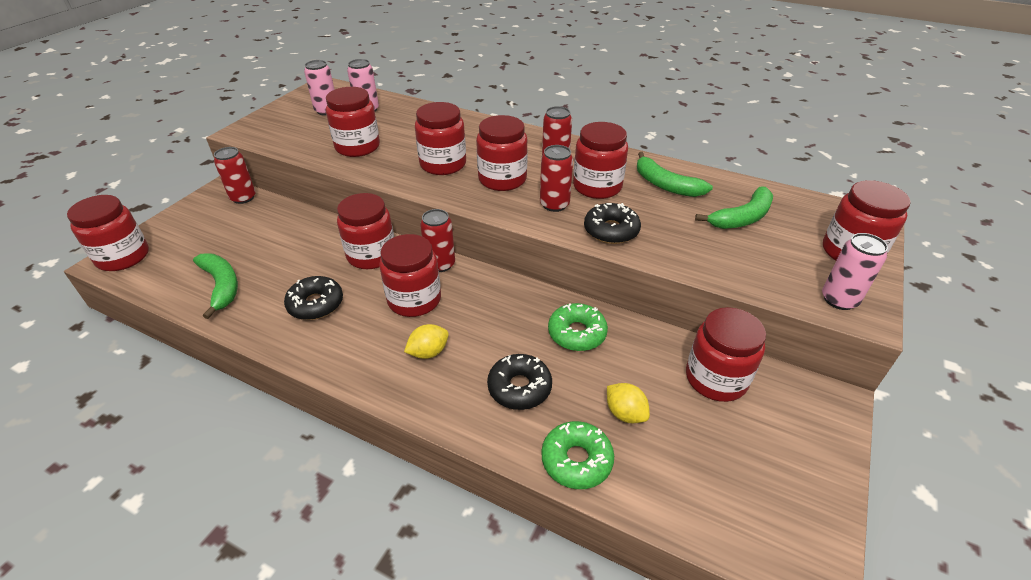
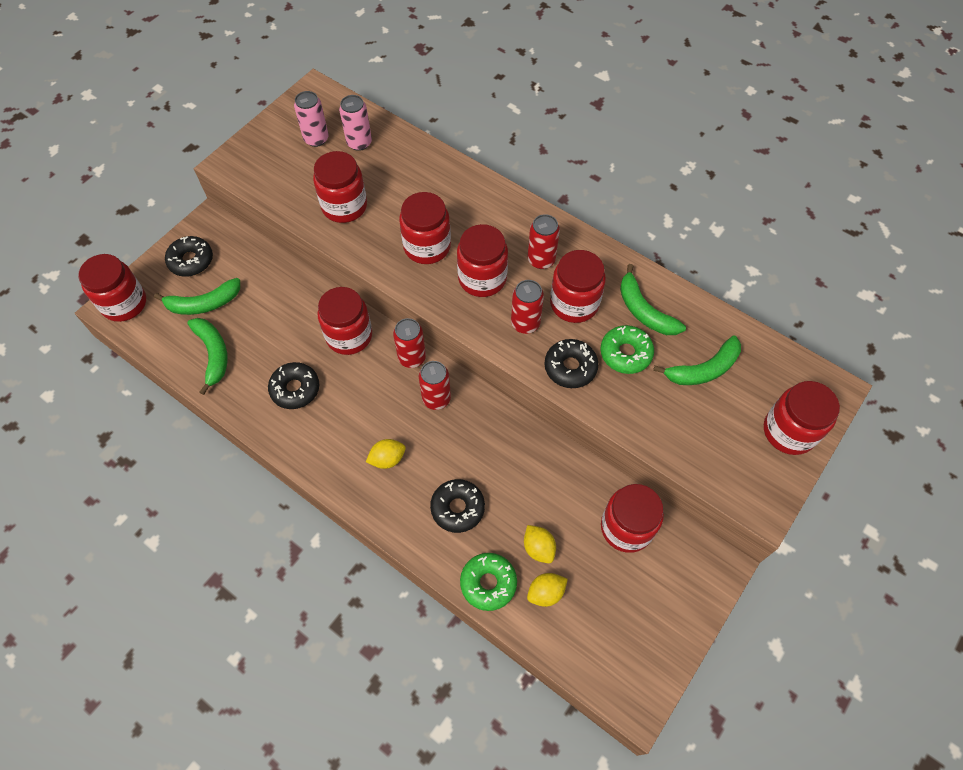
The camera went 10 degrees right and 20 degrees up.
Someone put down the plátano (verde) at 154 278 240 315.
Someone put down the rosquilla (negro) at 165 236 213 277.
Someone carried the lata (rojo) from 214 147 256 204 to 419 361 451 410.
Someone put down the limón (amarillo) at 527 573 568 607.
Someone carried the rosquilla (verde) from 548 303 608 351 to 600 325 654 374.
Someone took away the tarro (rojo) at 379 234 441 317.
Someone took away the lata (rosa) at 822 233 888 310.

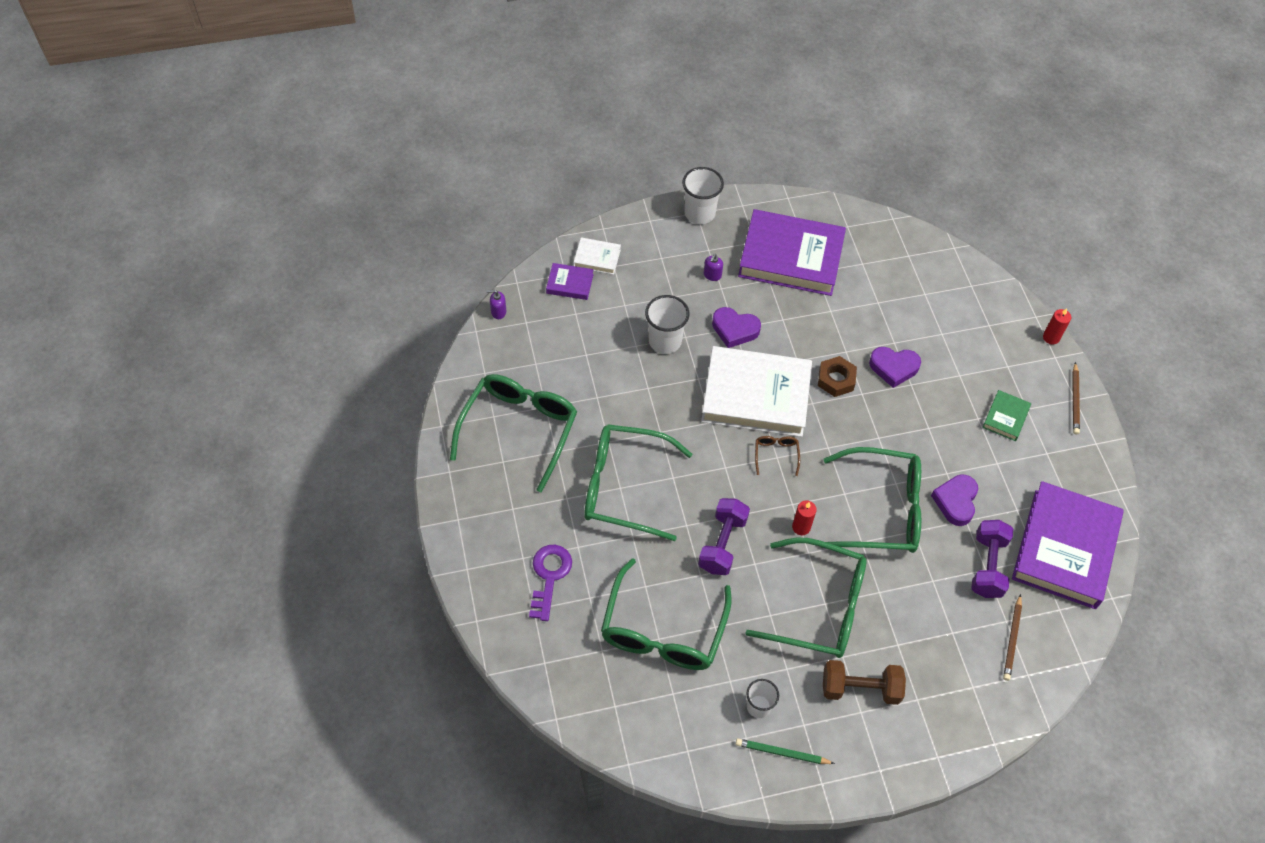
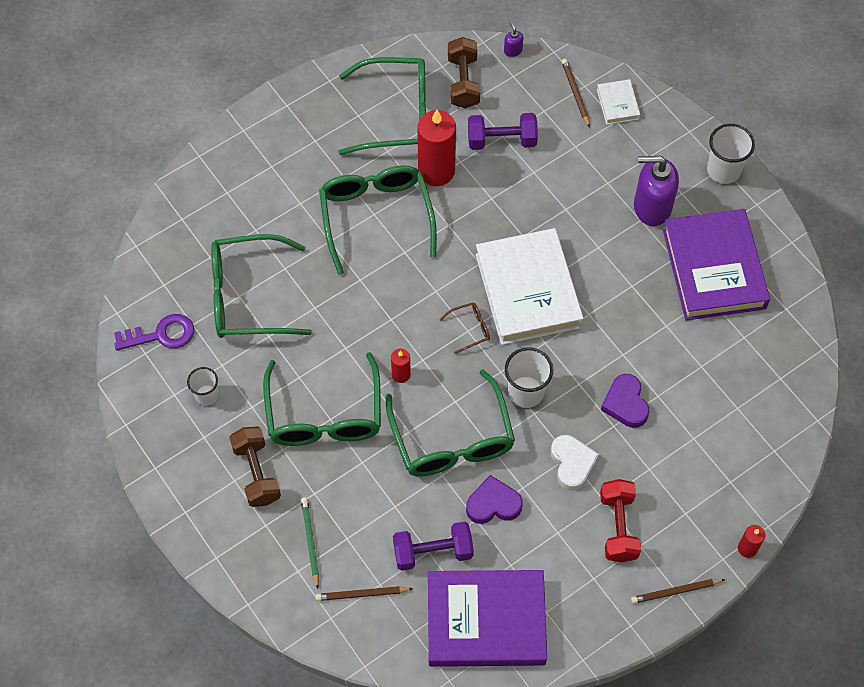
The camera went 70 degrees right and 5 degrees up.
Someone carried the llave (morado) from 529 545 572 621 to 114 314 194 351.
Someone carried the lápiz (verde) from 736 739 835 764 to 301 497 319 589.
Someone put down the vela (rojo) at 417 110 456 186.
Someone put down the mancuerna (marrón) at 448 37 480 109.
Someone carried the mancuerna (morado) from 698 498 750 575 to 468 113 538 150.
Someone carried the vaso (blanco) from 645 295 690 354 to 505 347 553 408.
Someone put down the corazón (blanco) at 551 435 599 491.
Someone swapped the libro (morado) at 546 263 594 300 for the lápiz (marrón) at 561 59 590 128.
Someone swapped the libro (verde) at 983 390 1031 441 for the mancuerna (rojo) at 600 479 641 562.
Someone scaled the dispensador de jabón (morado) at 704 254 723 281 by 2.38.
Someone took away the corazón (morado) at 712 307 761 348.
Someone took away the tuerca (marrón) at 818 356 857 397.

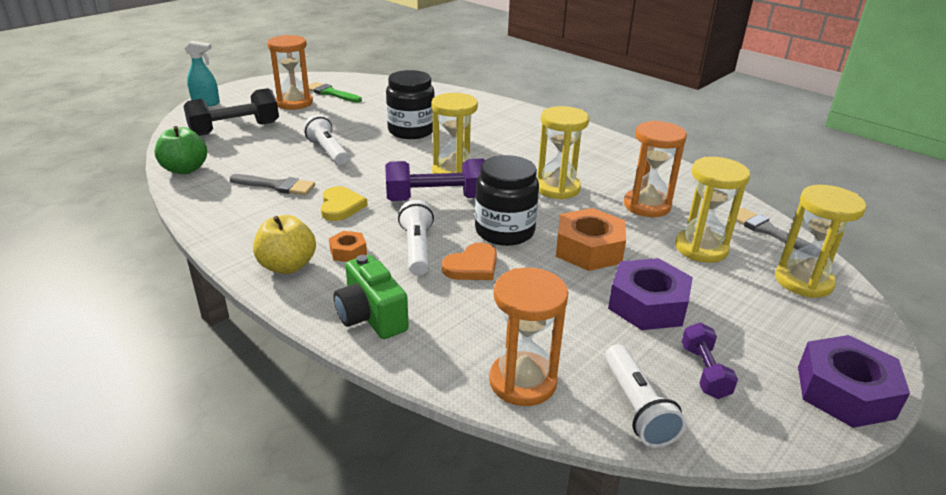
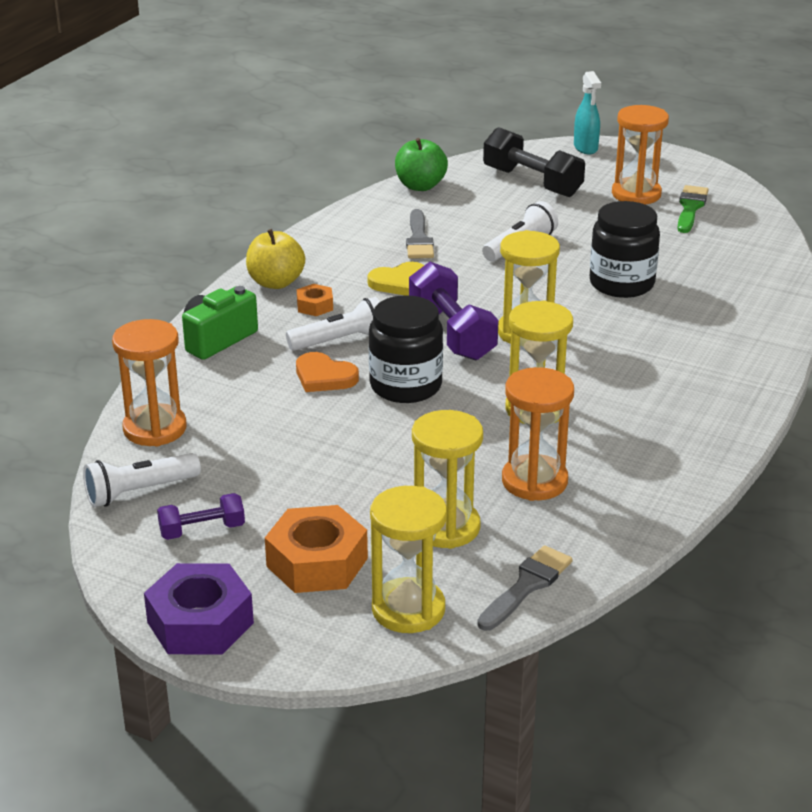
The camera went 75 degrees right and 0 degrees up.
Someone carried the tuerca (naranja) from 556 208 626 271 to 265 505 368 593.
Someone took away the tuerca (morado) at 608 258 693 330.

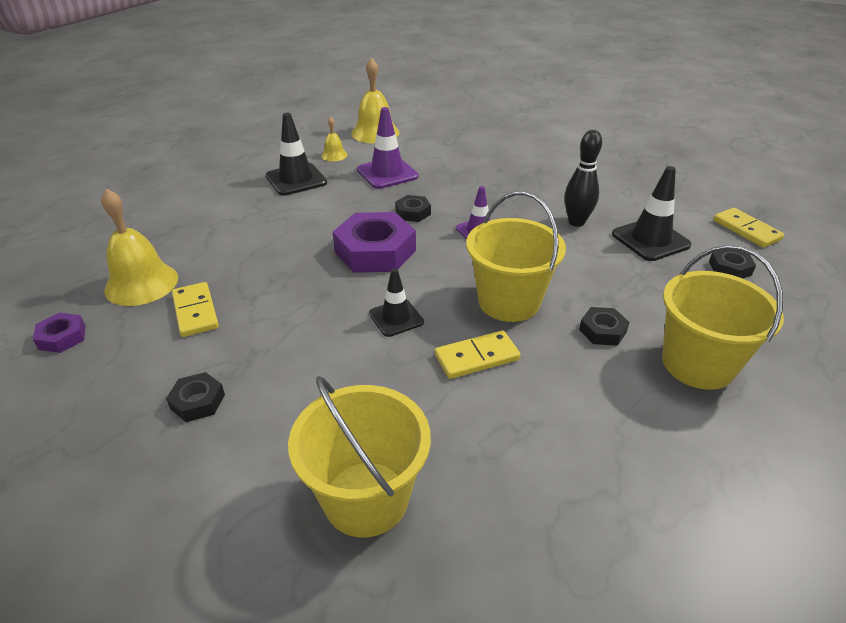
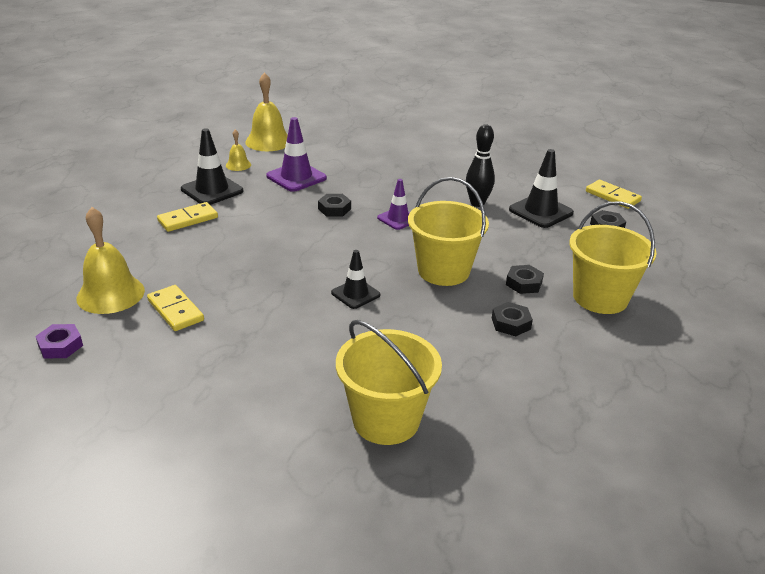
The camera went 15 degrees left and 5 degrees down.
Someone carried the ficha de dominó (amarillo) from 435 331 521 379 to 157 202 218 232.
Someone carried the tuerca (negro) from 166 372 225 422 to 492 302 533 336.
Someone took away the tuerca (morado) at 333 212 416 273.

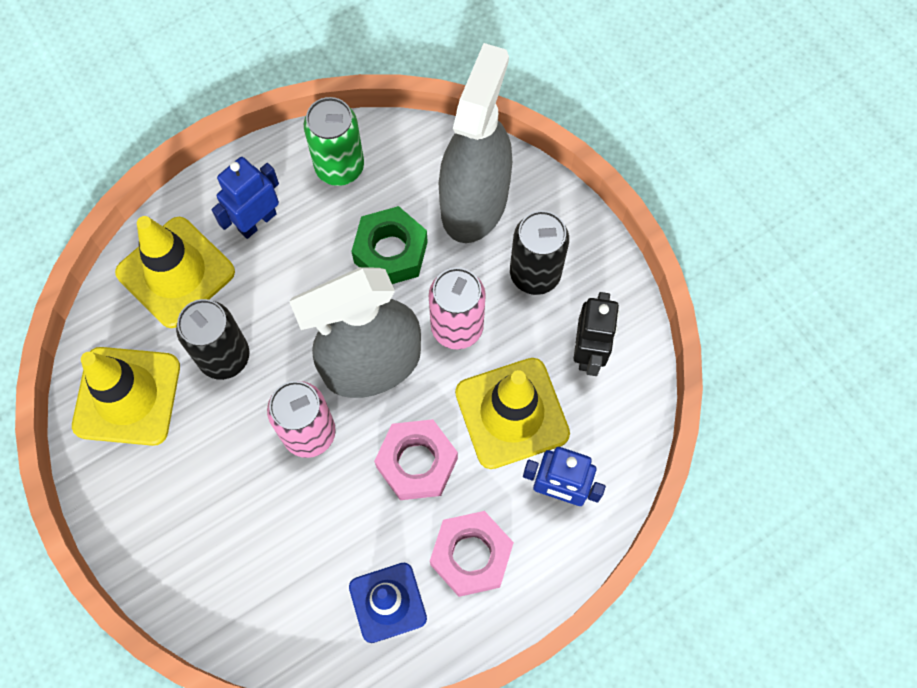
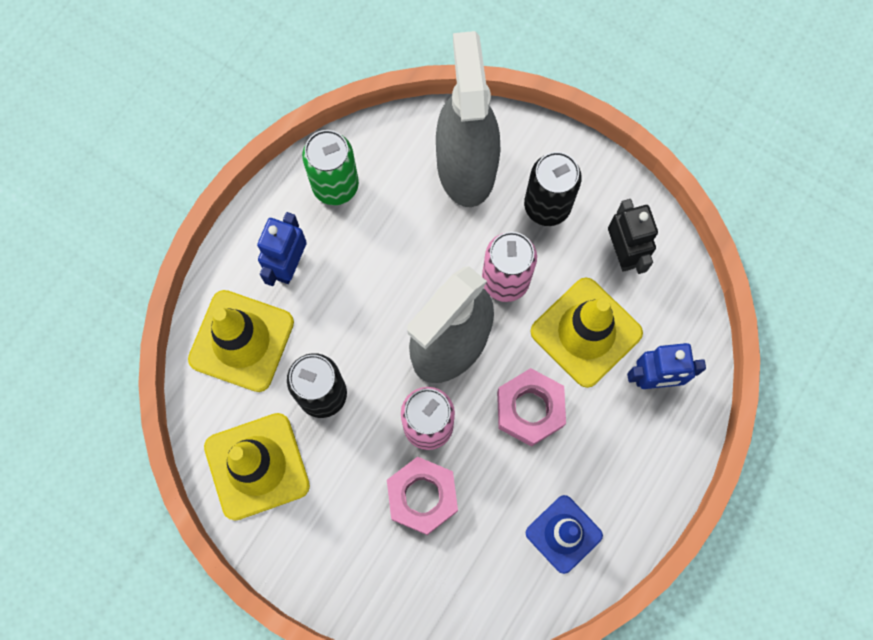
The camera went 25 degrees left and 5 degrees up.
Someone carried the tuerca (rosa) from 430 511 514 597 to 387 456 458 535.
Someone took away the tuerca (verde) at 351 206 428 284.

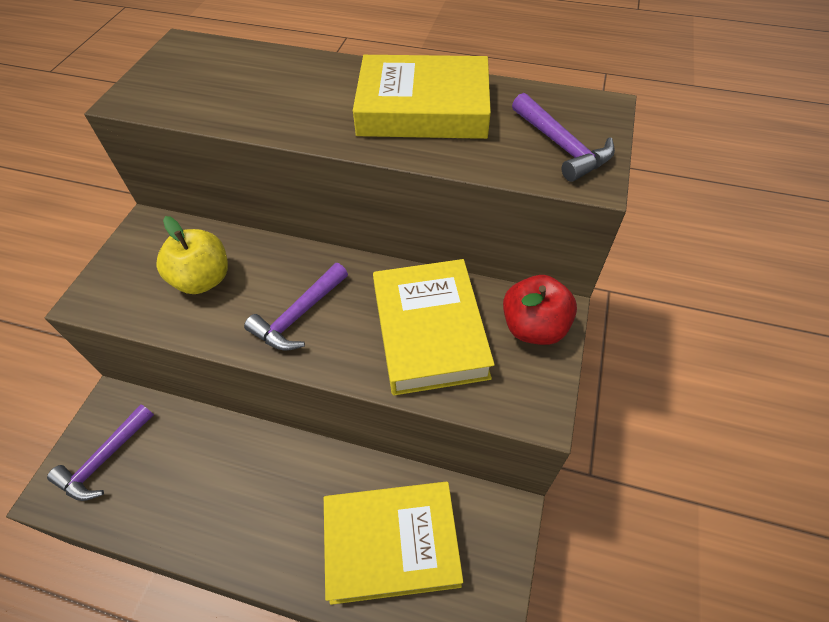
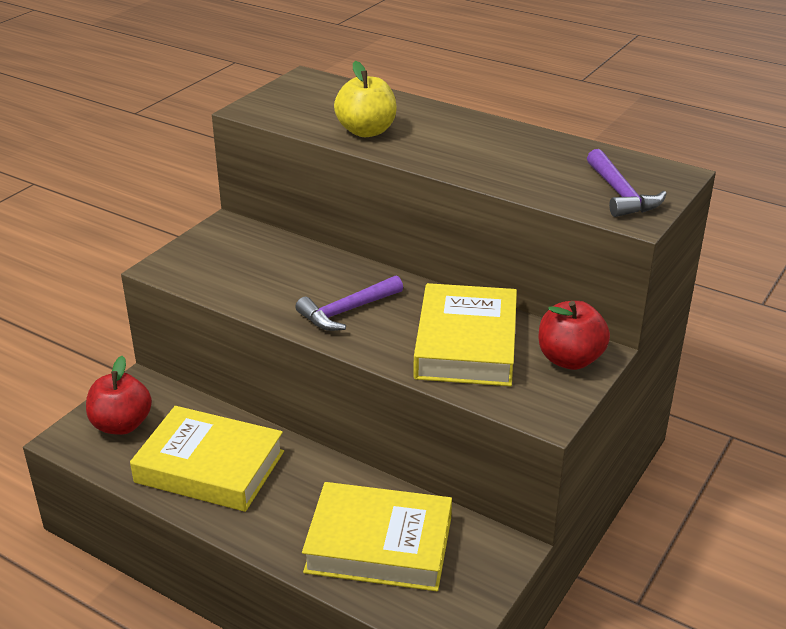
The camera went 15 degrees right and 20 degrees down.
Someone swapped the martillo (morado) at 47 404 154 501 for the manzana (rojo) at 86 356 152 435.
Someone carried the libro (amarillo) from 353 55 491 139 to 130 406 284 512.
Someone carried the manzana (amarillo) from 156 216 228 294 to 334 61 397 137.

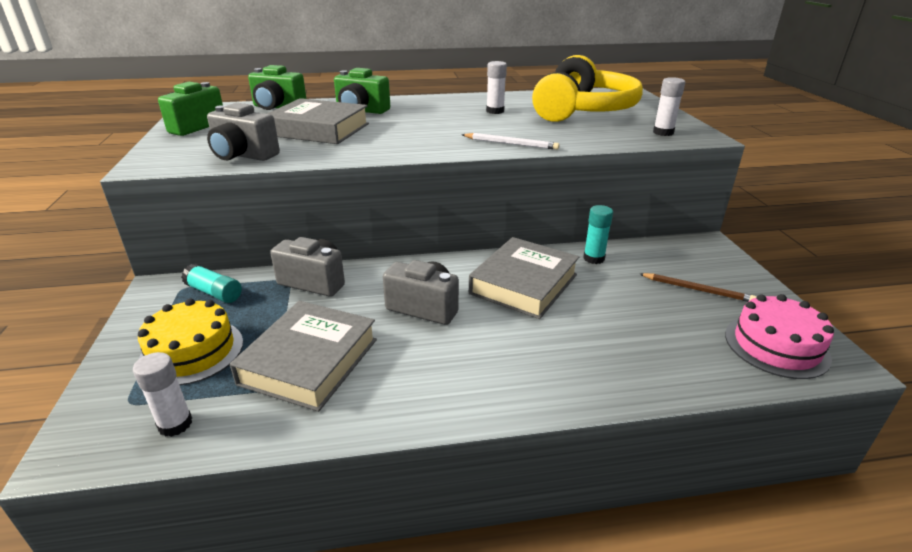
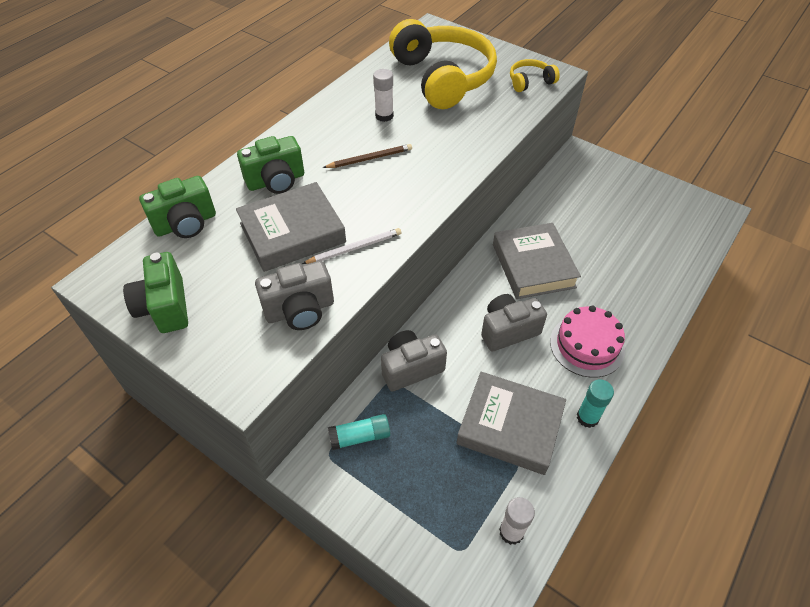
The camera went 45 degrees left and 20 degrees up.
Someone carried the lápiz (blanco) from 462 133 559 150 to 302 228 401 264.
Someone carried the lápiz (marrón) from 640 273 757 302 to 322 144 412 168.
Someone rotated the libro (gris) at 230 301 377 412 by 45 degrees counterclockwise.
Someone swapped the barra de pegamento (blanco) at 653 77 685 136 for the auriculares (amarillo) at 510 59 560 92.
Someone carried the tarta (rosa) from 725 294 834 379 to 550 305 625 378.
Someone carried the barra de pegamento (turquesa) from 583 205 613 264 to 577 380 614 428.
Someone took away the tarta (amarillo) at 138 298 243 386.

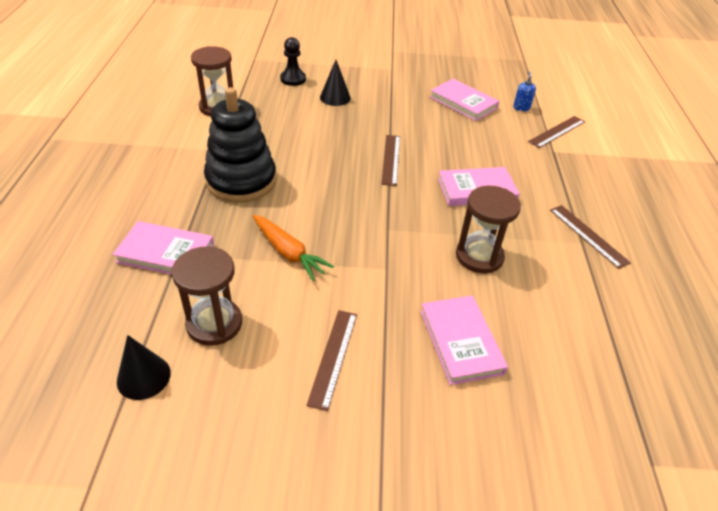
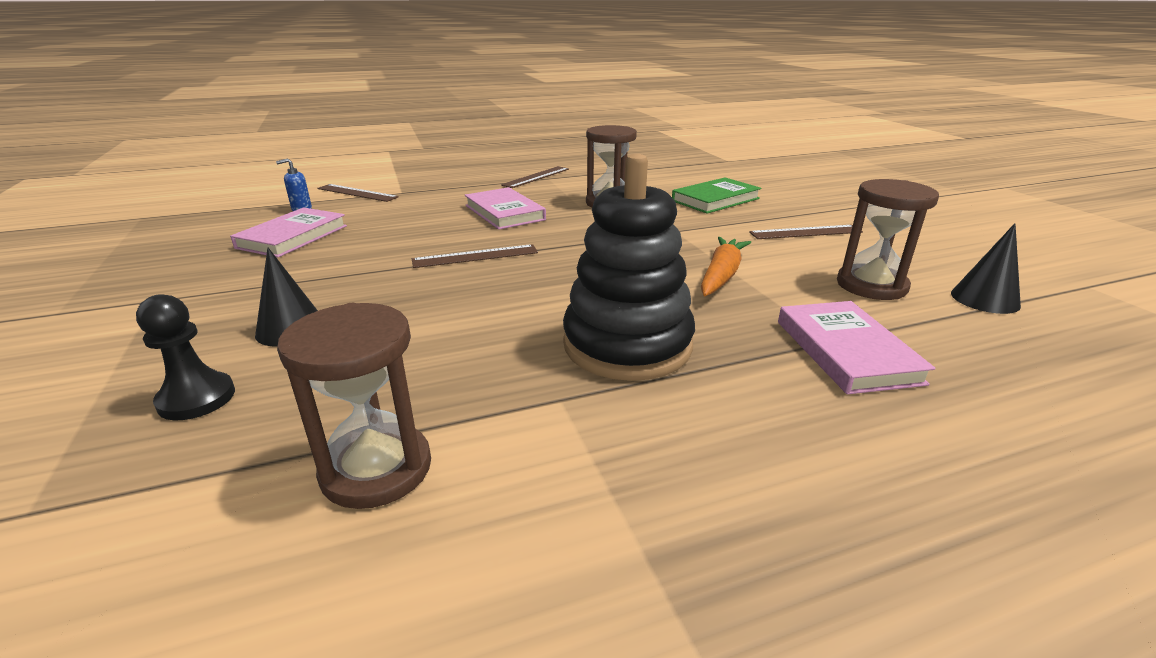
The camera went 110 degrees left and 15 degrees down.
Someone repainted the libro (rosa) at 420 295 508 385, which became the libro (verde) at 672 177 761 213.

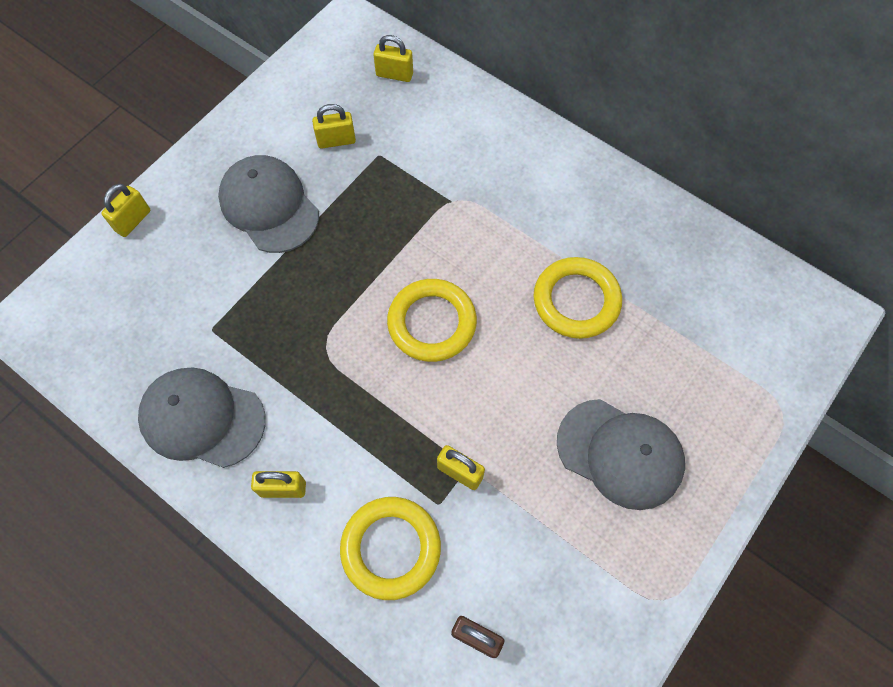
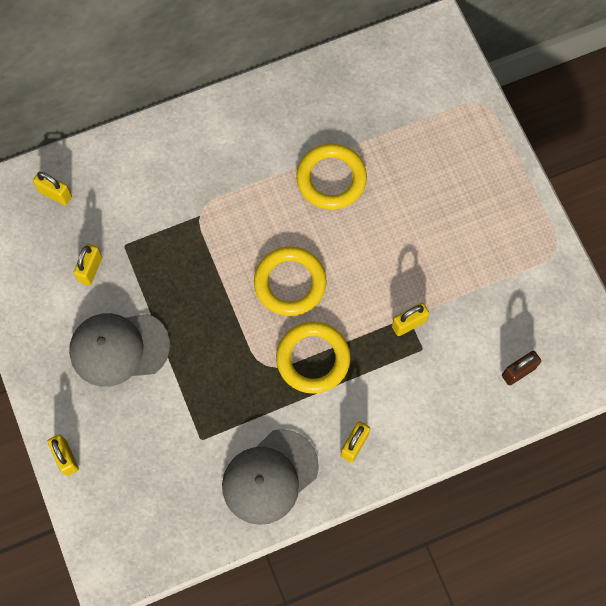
The camera went 60 degrees left and 5 degrees up.
Someone rotated the candado (amarillo) at 373 35 413 82 by 75 degrees clockwise.
Someone carried the anillo (amarillo) from 340 497 441 600 to 276 322 350 394.
Someone took away the gorra (gris) at 557 399 685 510.

